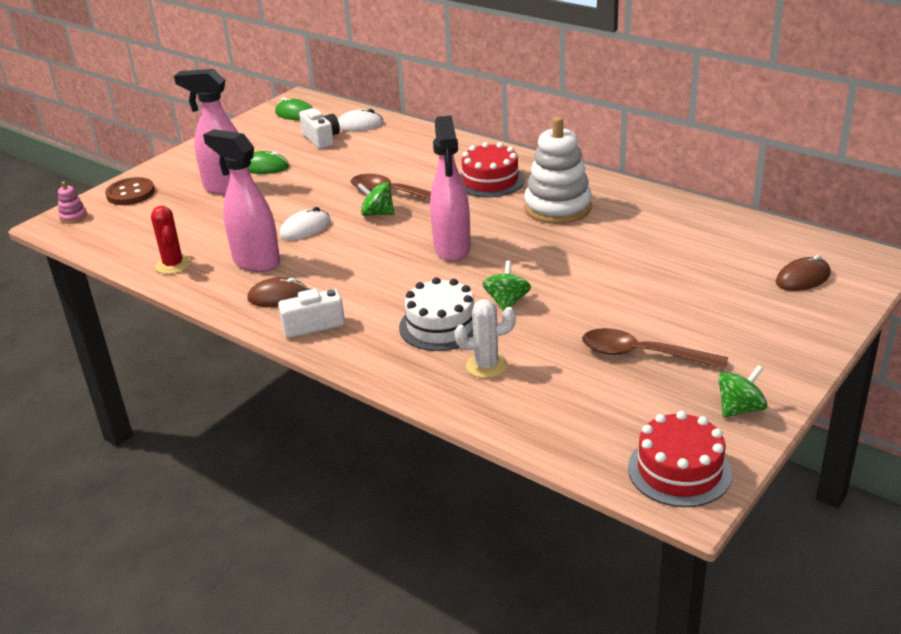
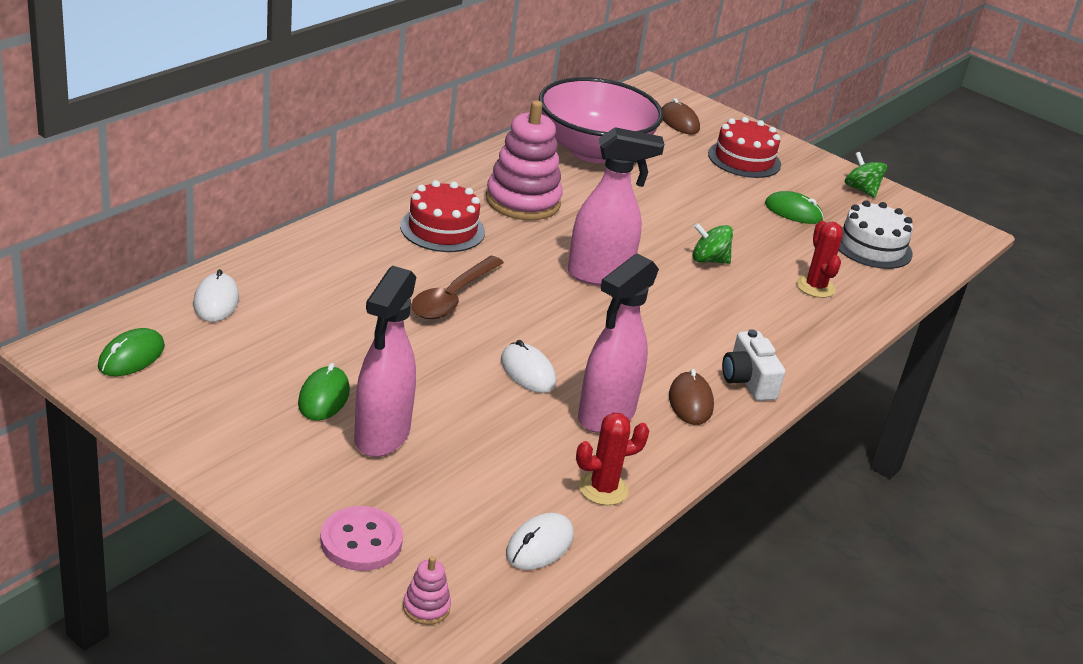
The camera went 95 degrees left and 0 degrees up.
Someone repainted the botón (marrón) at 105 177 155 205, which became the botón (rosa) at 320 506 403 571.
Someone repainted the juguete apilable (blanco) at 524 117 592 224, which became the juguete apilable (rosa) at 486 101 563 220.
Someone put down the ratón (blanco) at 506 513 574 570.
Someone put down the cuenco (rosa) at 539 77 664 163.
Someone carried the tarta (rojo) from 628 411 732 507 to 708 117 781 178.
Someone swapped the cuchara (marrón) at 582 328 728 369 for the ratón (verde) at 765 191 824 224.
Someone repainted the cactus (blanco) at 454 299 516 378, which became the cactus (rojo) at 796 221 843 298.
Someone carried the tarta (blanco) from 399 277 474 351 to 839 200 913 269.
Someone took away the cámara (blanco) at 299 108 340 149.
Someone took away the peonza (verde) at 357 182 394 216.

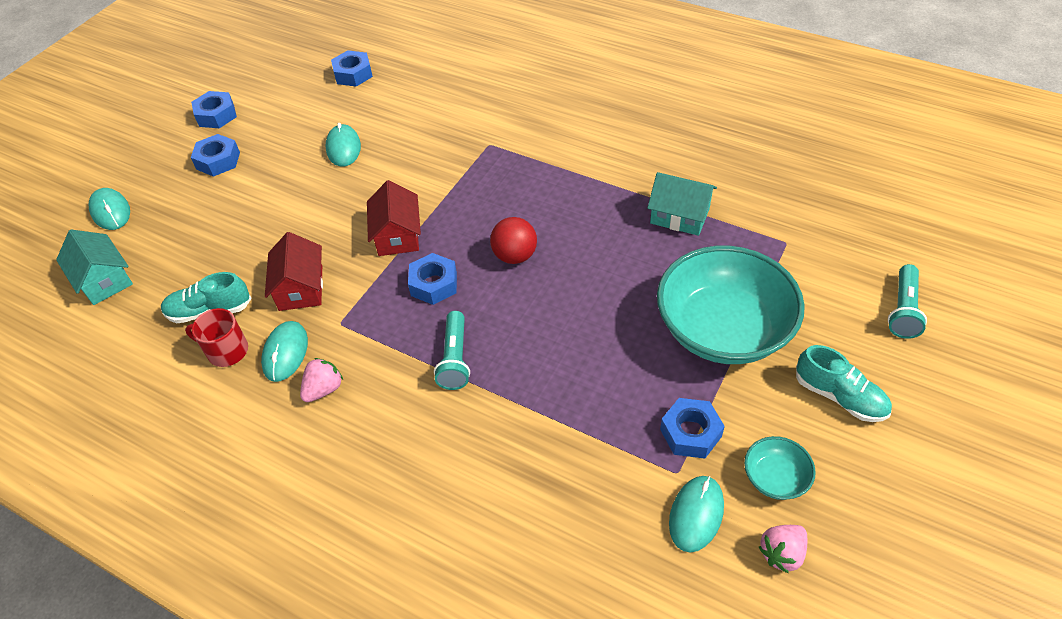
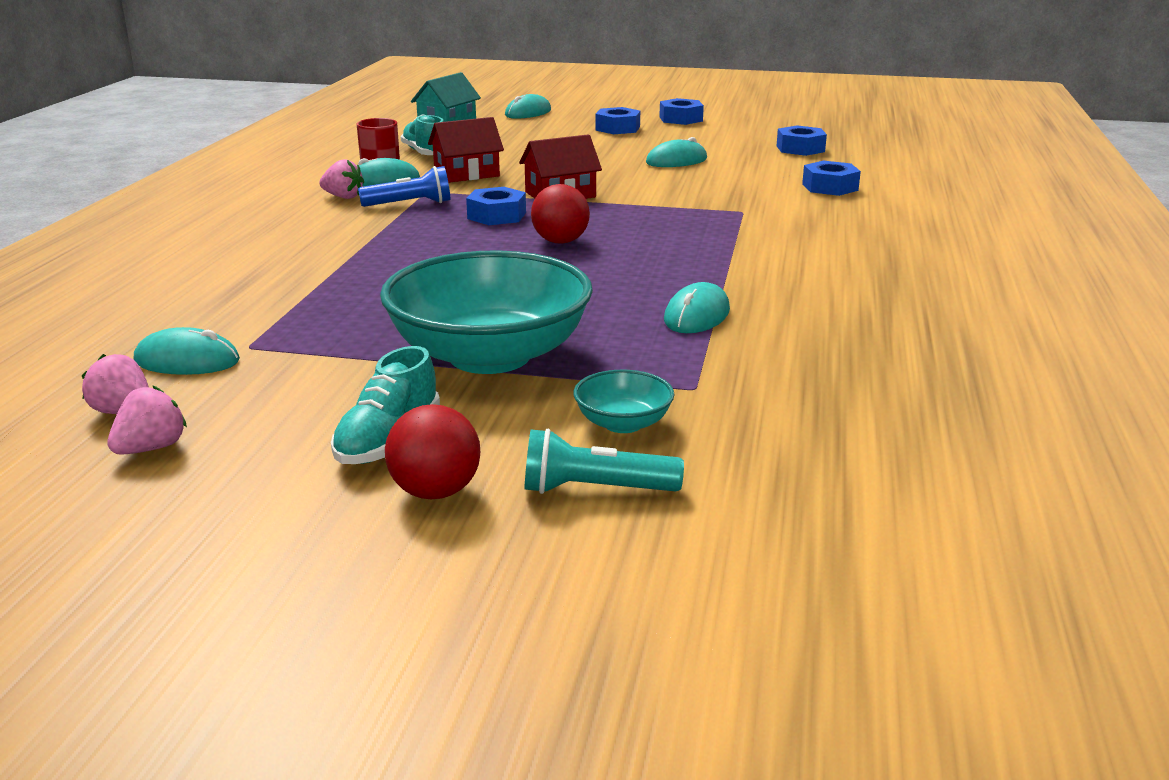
The camera went 70 degrees right and 25 degrees down.
Someone put down the fresa (rosa) at 107 385 187 455.
Someone put down the lámpara de mano (azul) at 358 166 450 207.
Someone put down the pelota (rojo) at 385 404 480 500.
Someone carried the cuenco (turquesa) from 744 436 816 500 to 573 370 675 433.
Someone swapped the casa (turquesa) at 647 172 717 236 for the ratón (turquesa) at 664 282 730 333.
Someone carried the tuerca (azul) from 660 398 725 459 to 802 161 861 196.
Someone took away the lámpara de mano (turquesa) at 434 311 470 390.

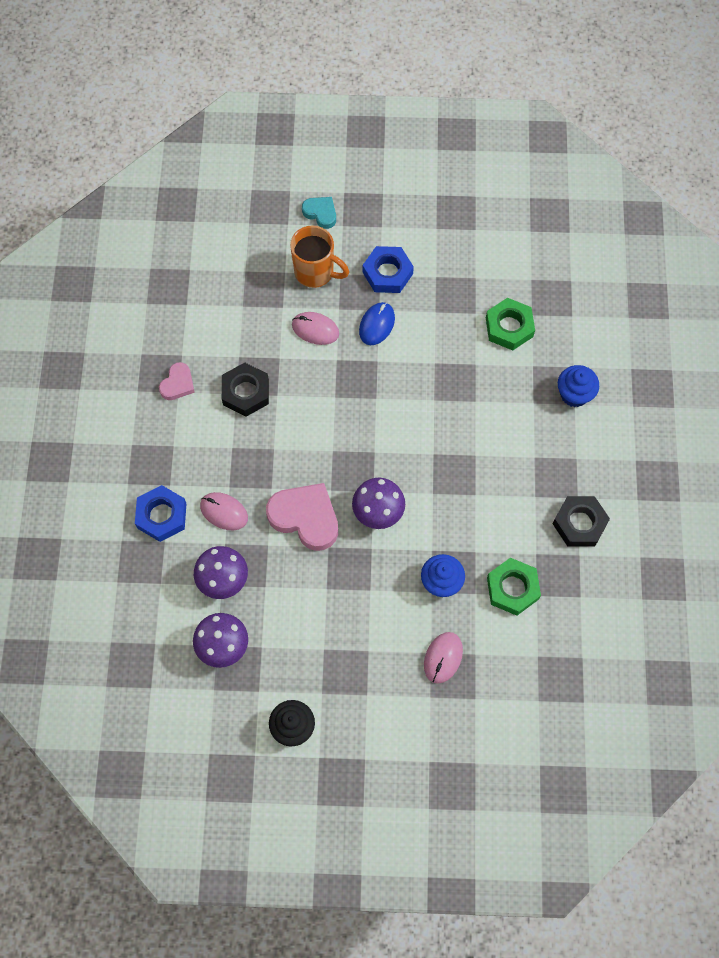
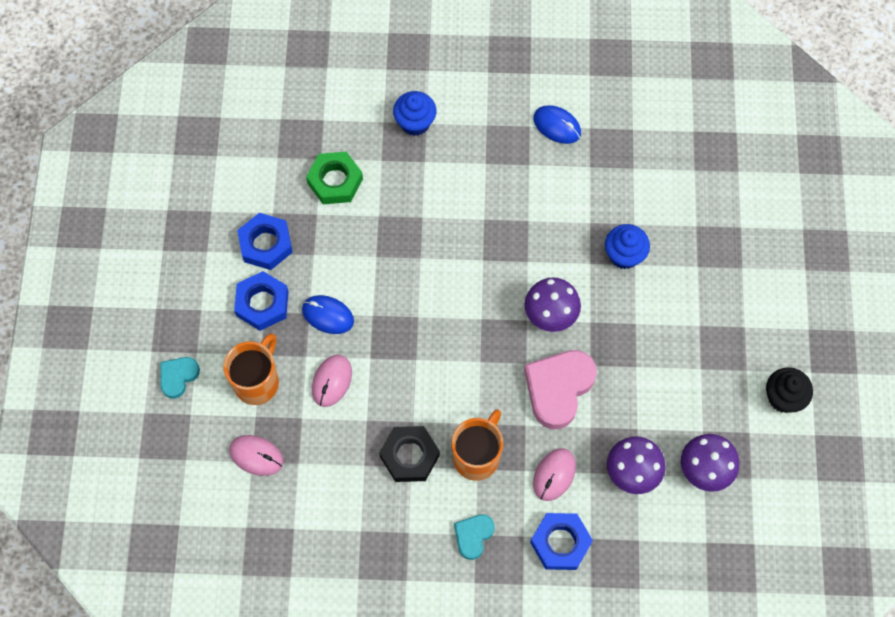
The camera went 90 degrees left and 0 degrees up.
Someone carried the ratón (rosa) from 424 632 463 684 to 229 435 283 476.
Someone put down the tuerca (azul) at 237 213 293 270.
Someone put down the taza (naranja) at 451 409 503 481.
Someone put down the corazón (turquesa) at 454 514 495 560.
Someone swapped the tuerca (negro) at 553 496 610 546 for the ratón (azul) at 533 105 581 144.
Someone took away the corazón (rosa) at 159 362 195 400.
Someone took away the tuerca (verde) at 487 558 541 616.

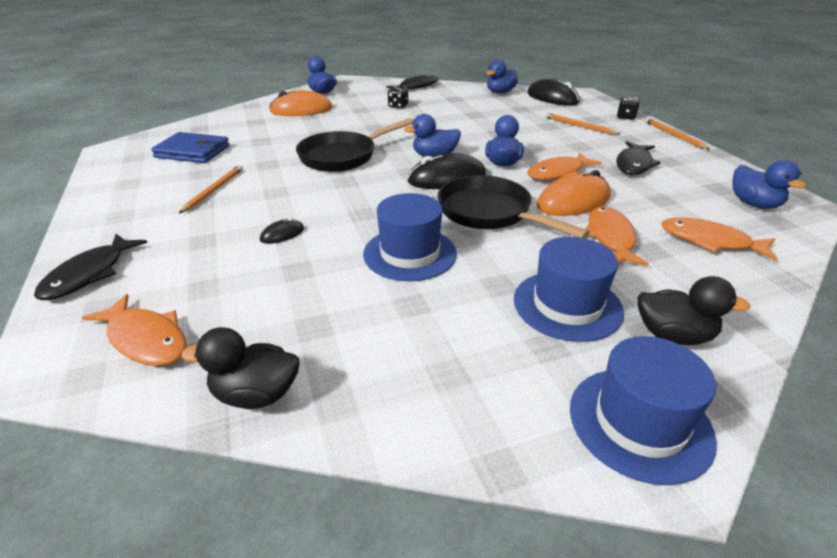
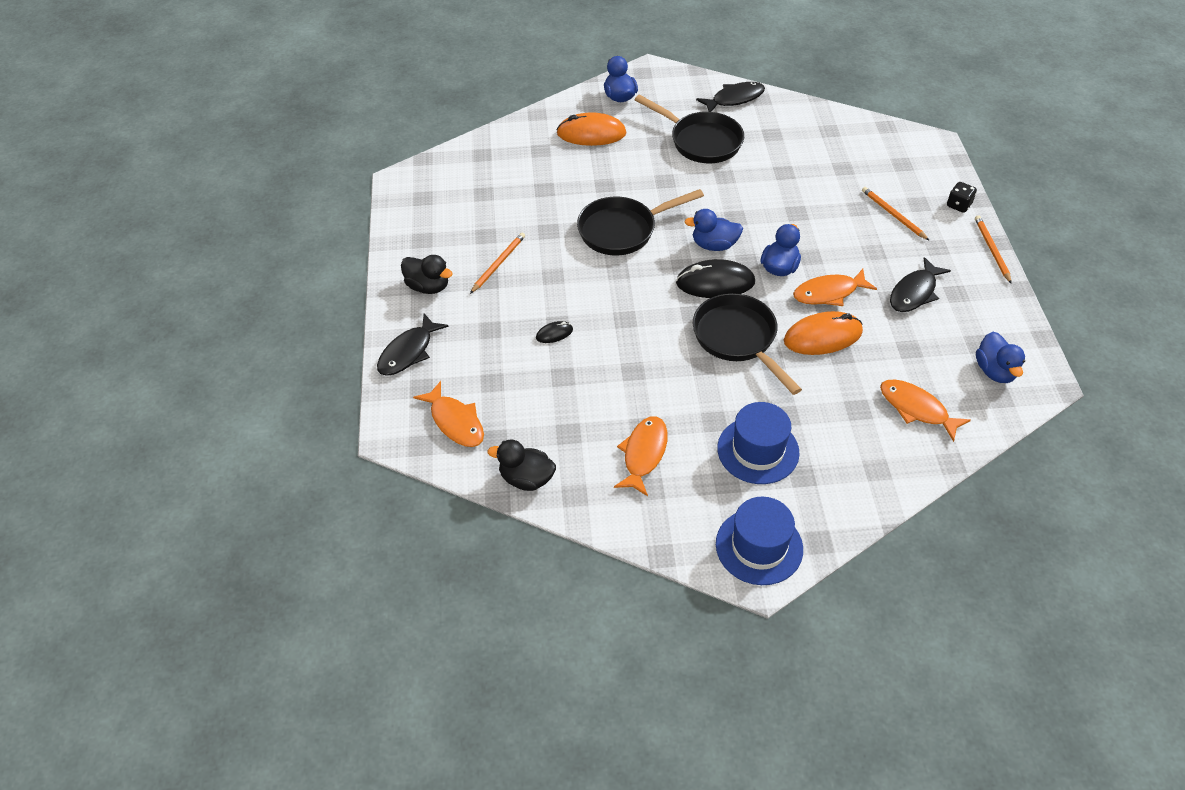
The camera went 15 degrees right and 15 degrees up.
Someone carried the pato (negro) from 637 276 750 345 to 401 255 453 294.
Someone carried the pez (naranja) from 585 206 649 266 to 614 416 668 496.
Someone swapped the dado (negro) at 388 86 408 109 for the sartén (negro) at 635 94 744 163.
Someone took away the cartera (azul) at 151 132 230 163.
Someone took away the sombrero (azul) at 363 193 457 281.
Someone took away the pato (azul) at 486 60 518 94.
Someone took away the ratón (negro) at 527 79 580 106.

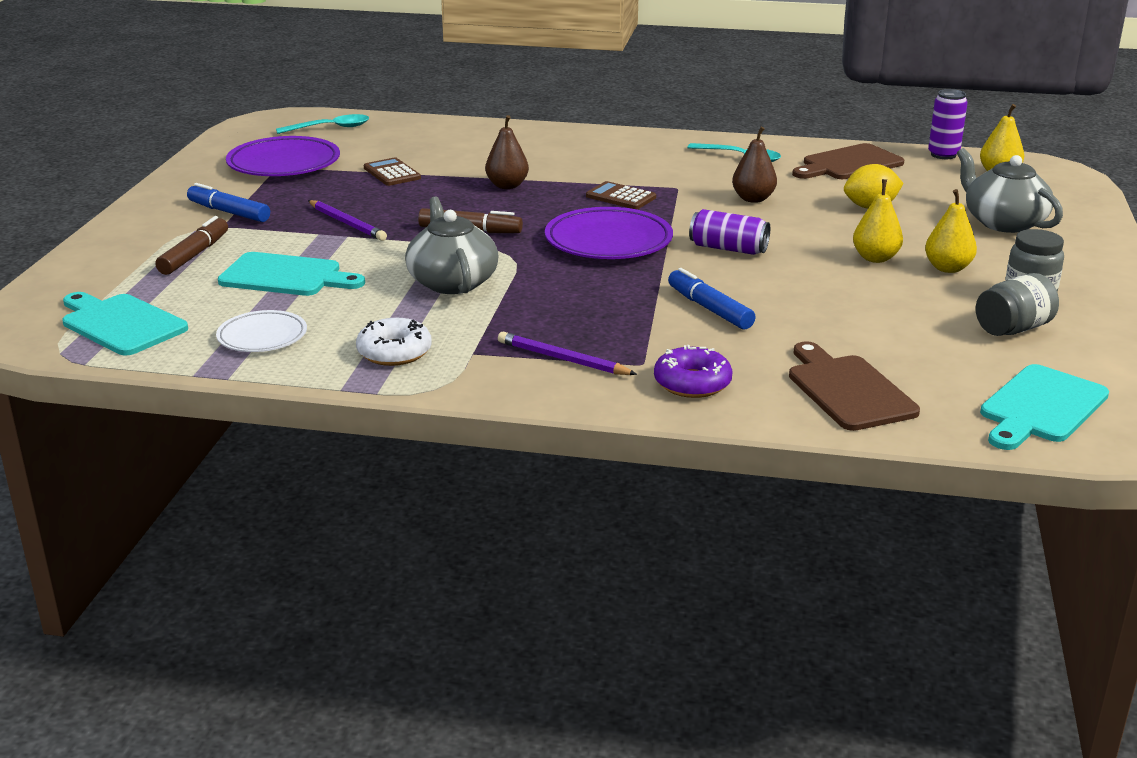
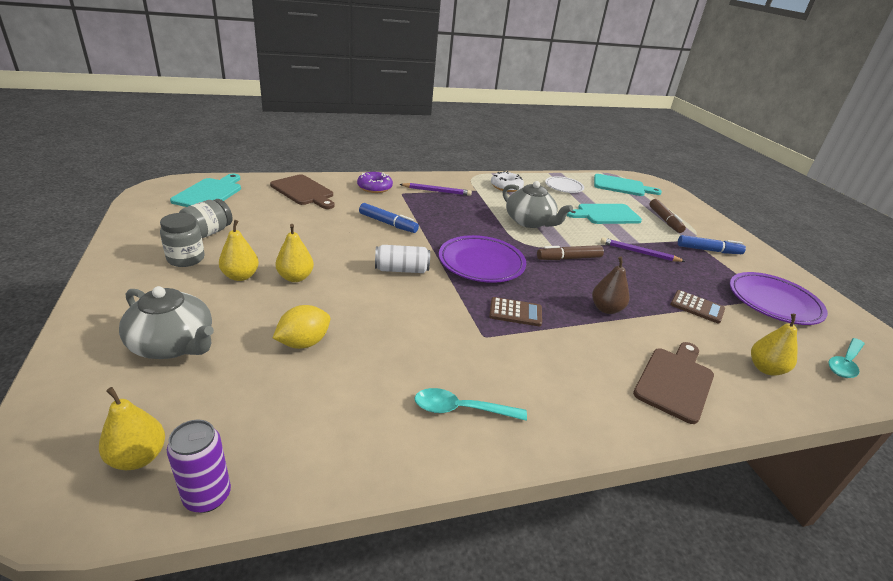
The camera went 150 degrees right and 5 degrees up.
Someone repainted the lata (morado) at 689 209 770 255, which became the lata (blanco) at 375 245 430 273.
Someone carried the tabla de cortar (marrón) from 792 143 904 179 to 633 342 714 424.
Someone put down the pera (amarillo) at 751 314 797 376.
Someone took away the pera (marrón) at 732 127 777 203.

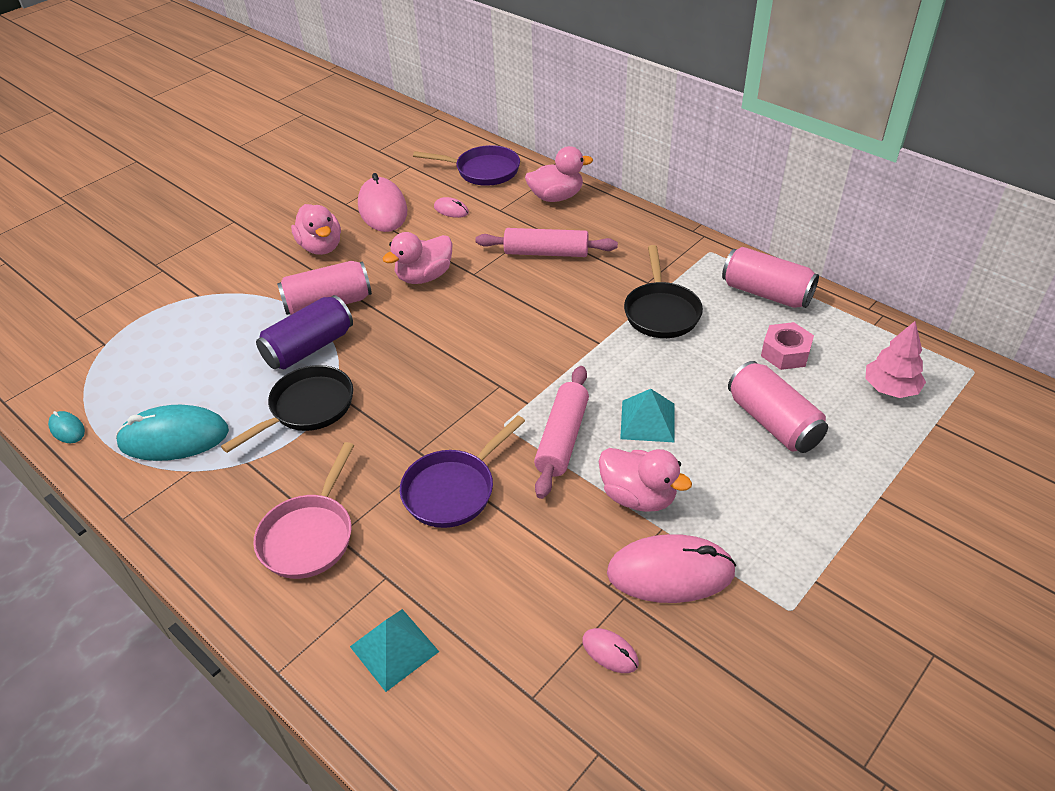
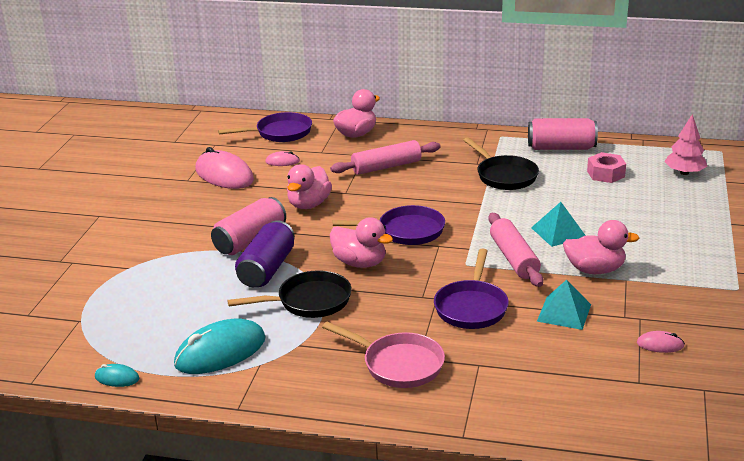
The camera went 30 degrees left and 15 degrees down.
Someone rotated the sartén (negro) at 221 365 353 453 by 60 degrees clockwise.
Someone rotated the sartén (rosa) at 253 442 354 579 by 45 degrees counterclockwise.
Someone carried the pato (rosa) from 291 204 341 255 to 330 217 393 268.
Someone put down the sartén (morado) at 333 205 445 245.
Someone carried the pirámide (turquesa) from 350 609 439 692 to 537 280 591 330.
Someone took away the ratón (rosa) at 607 534 736 603.
Someone took away the lata (rosa) at 728 361 828 453.

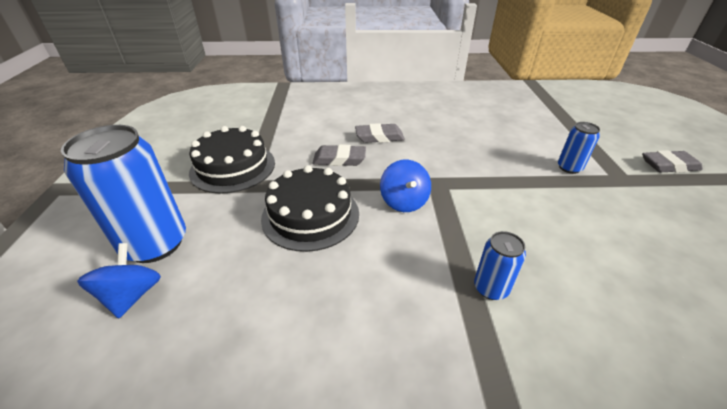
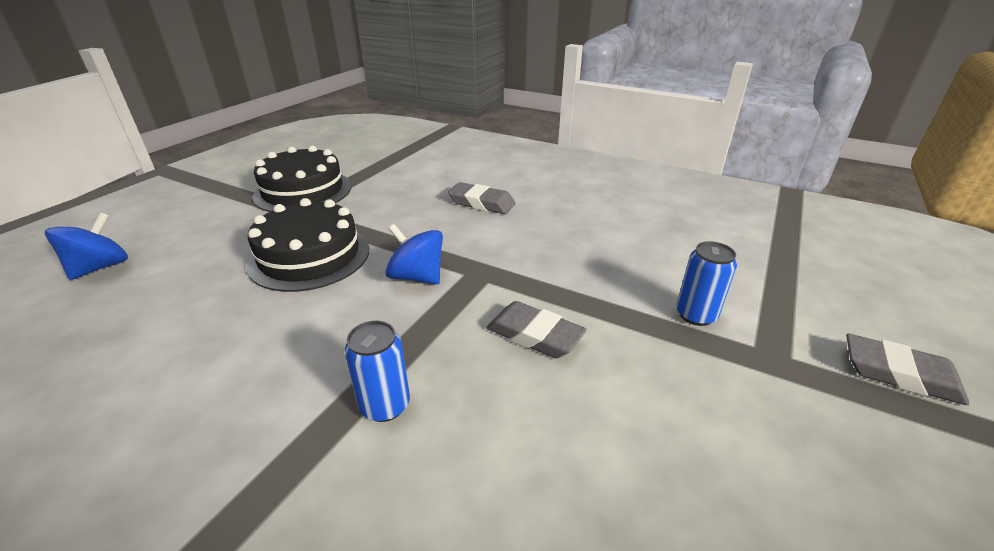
The camera went 30 degrees right and 5 degrees down.
Someone rotated the peonza (azul) at 380 160 431 212 by 105 degrees clockwise.
Someone carried the goma de borrar (gris) from 312 144 366 166 to 486 301 587 359.
Someone took away the lata (azul) at 61 125 186 263.

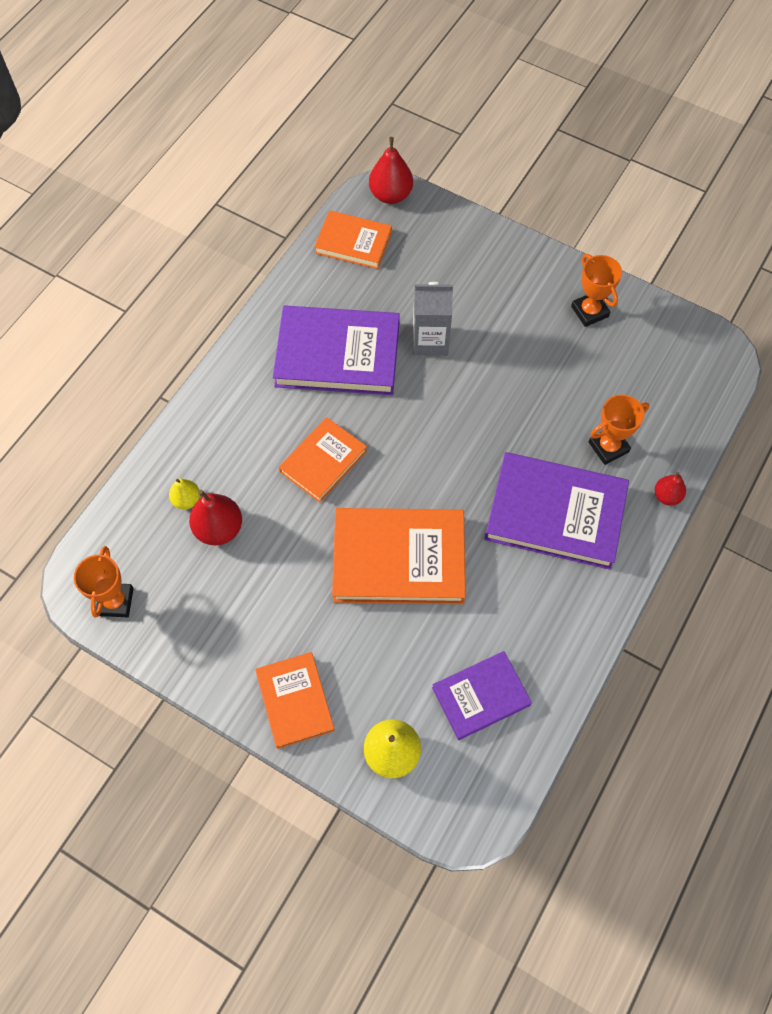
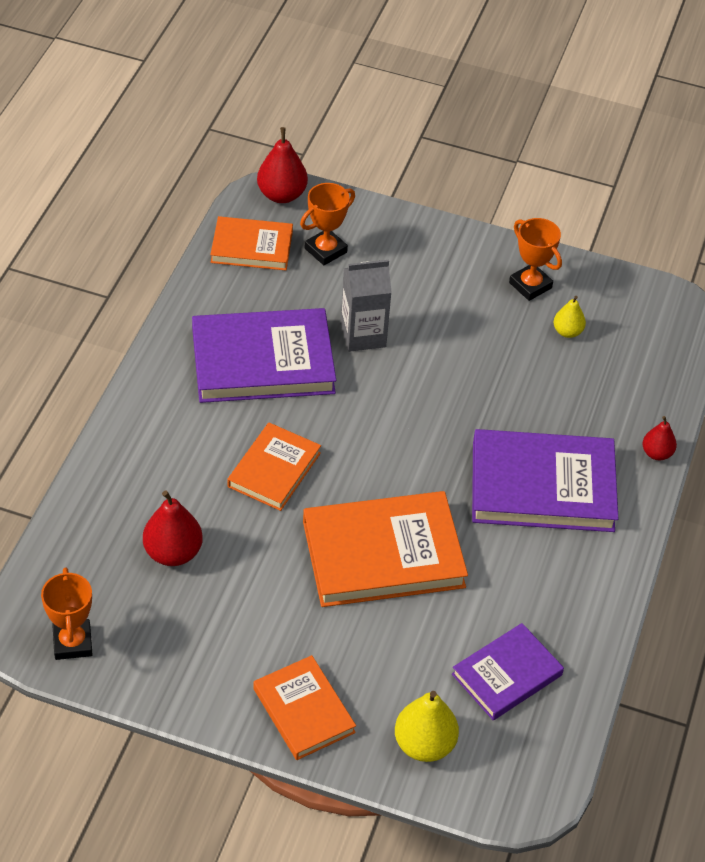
The camera went 15 degrees left and 15 degrees down.
Someone carried the trofeo (naranja) from 589 394 649 465 to 300 183 355 265.
Someone carried the pera (amarillo) from 169 478 200 510 to 553 296 586 338.

